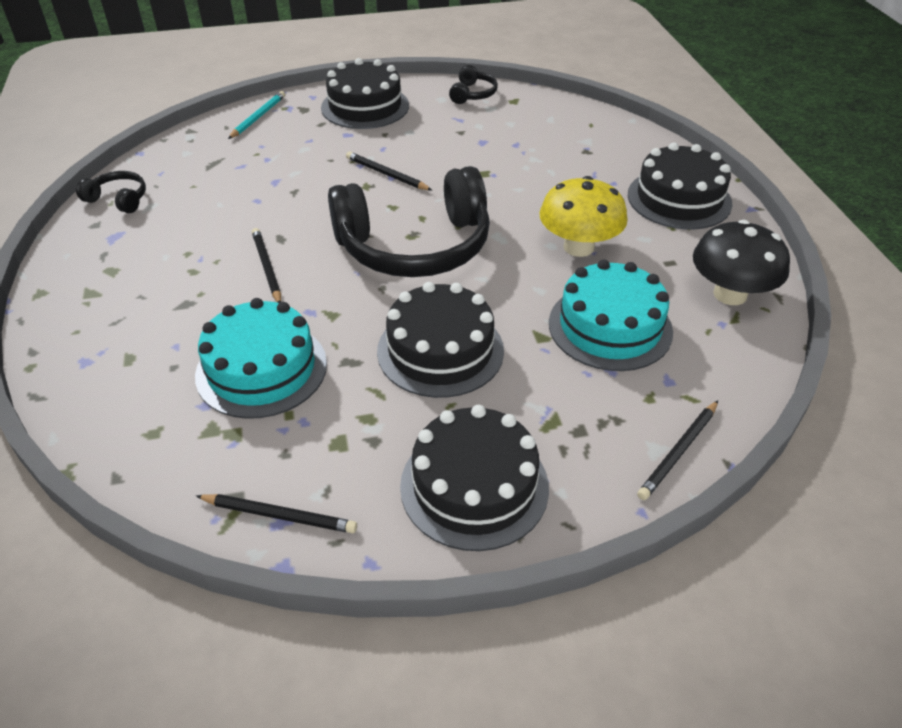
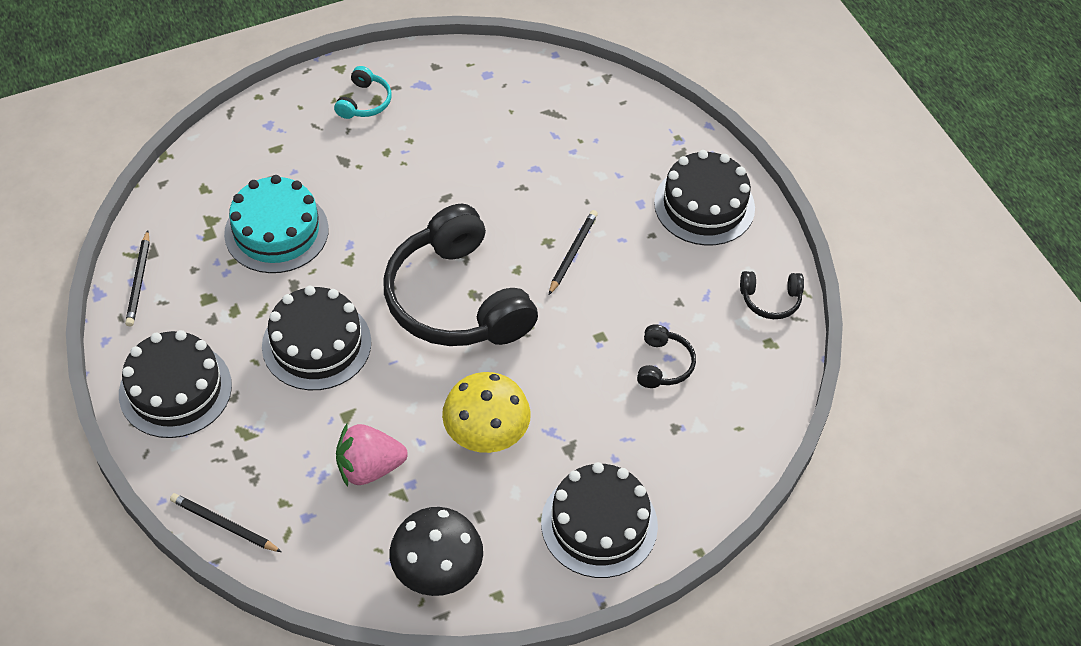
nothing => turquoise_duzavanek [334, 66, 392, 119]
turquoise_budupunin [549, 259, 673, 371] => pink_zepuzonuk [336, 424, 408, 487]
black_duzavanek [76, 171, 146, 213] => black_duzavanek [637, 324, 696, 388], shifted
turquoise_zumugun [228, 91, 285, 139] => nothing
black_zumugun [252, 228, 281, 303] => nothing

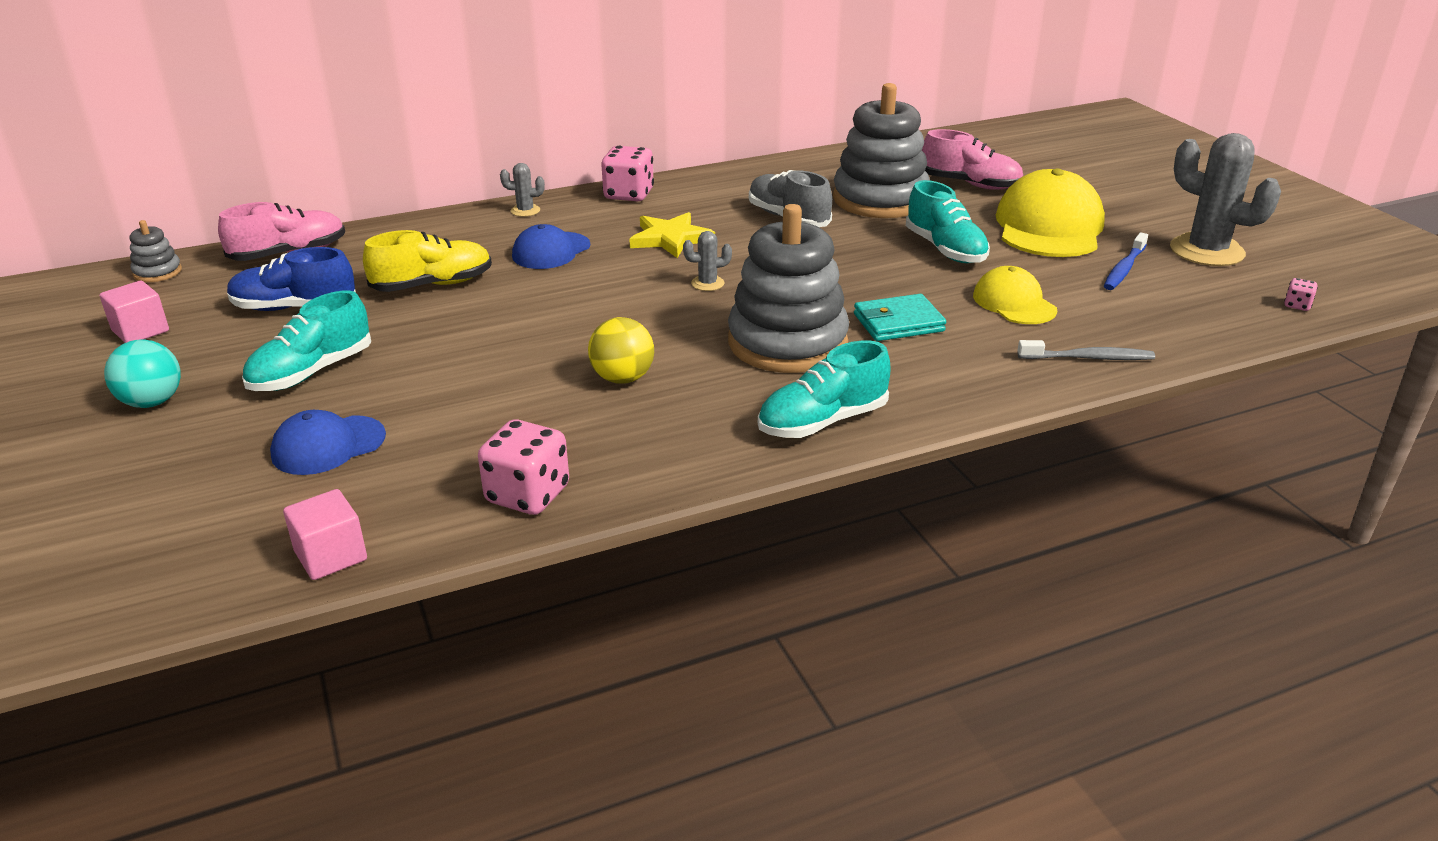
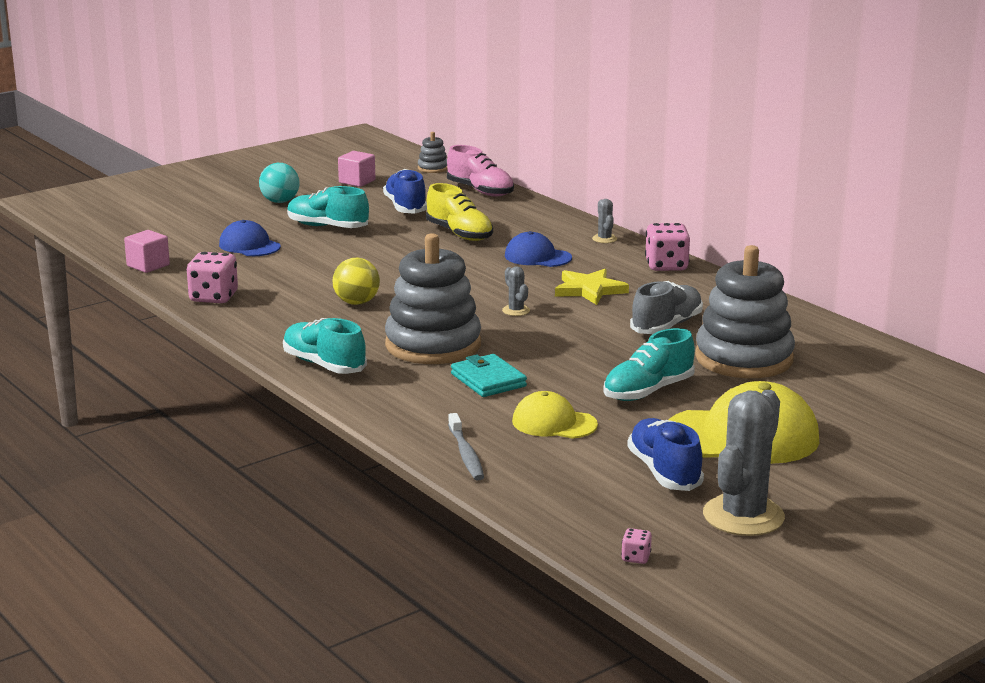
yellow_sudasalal [973, 266, 1057, 324] => yellow_sudasalal [512, 391, 598, 439], 120 degrees counterclockwise
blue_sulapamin [1104, 232, 1148, 290] => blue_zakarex [627, 418, 704, 491]
pink_zakarex [922, 129, 1023, 190] => nothing

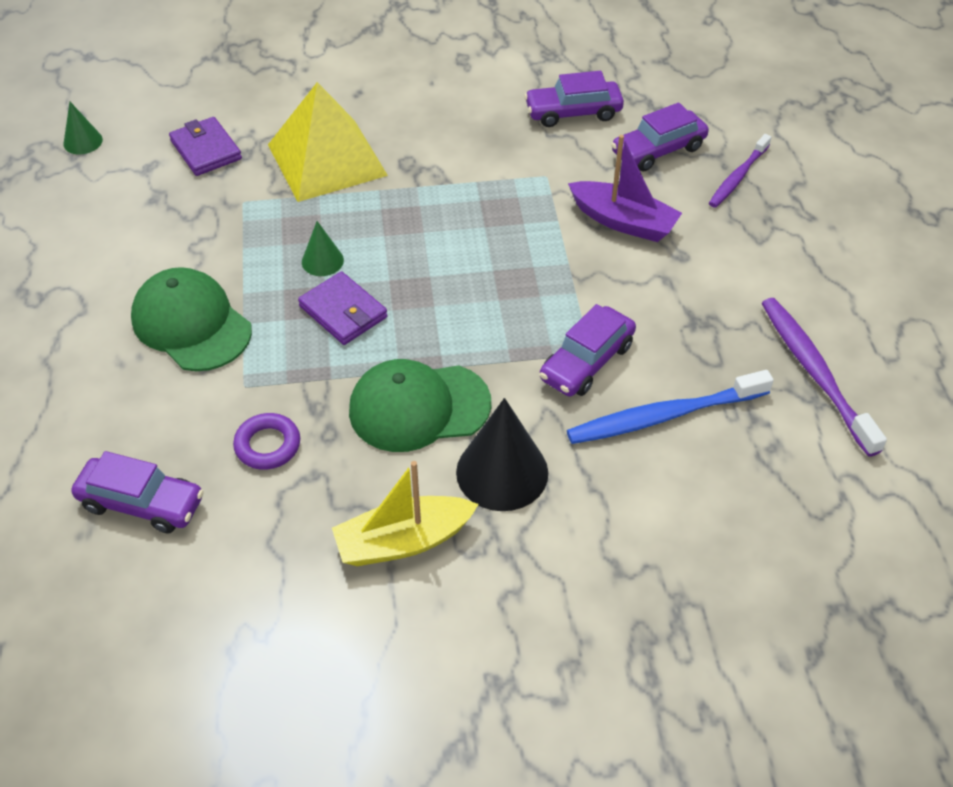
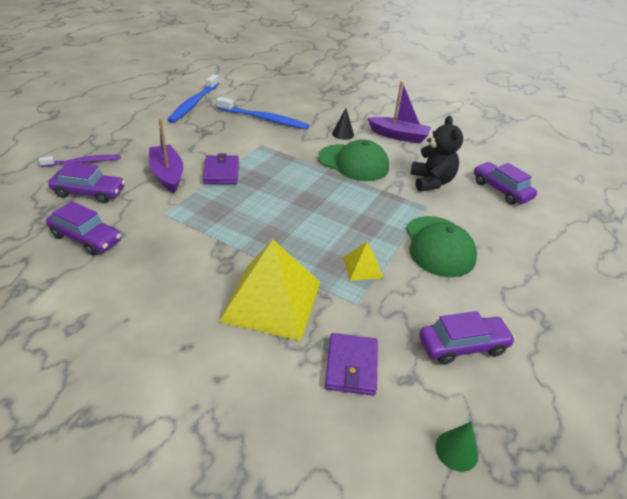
purple_sulapamin [761, 298, 887, 457] => blue_sulapamin [168, 74, 219, 123]
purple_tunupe [298, 271, 387, 345] => purple_tunupe [203, 153, 239, 184], shifted
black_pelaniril [456, 398, 548, 511] => black_pelaniril [332, 108, 354, 140], x0.53
nothing => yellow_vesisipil [343, 242, 383, 281]
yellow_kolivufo [332, 461, 479, 566] => purple_kolivufo [368, 81, 431, 143]
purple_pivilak [233, 413, 300, 470] => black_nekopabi [411, 116, 463, 191]
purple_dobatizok [539, 304, 636, 396] => purple_dobatizok [419, 311, 515, 365], shifted
green_pelaniril [302, 221, 344, 276] => nothing

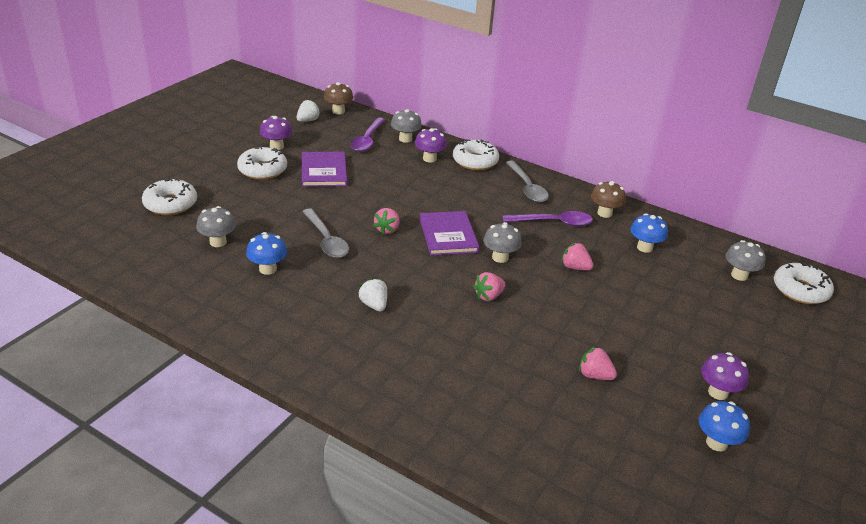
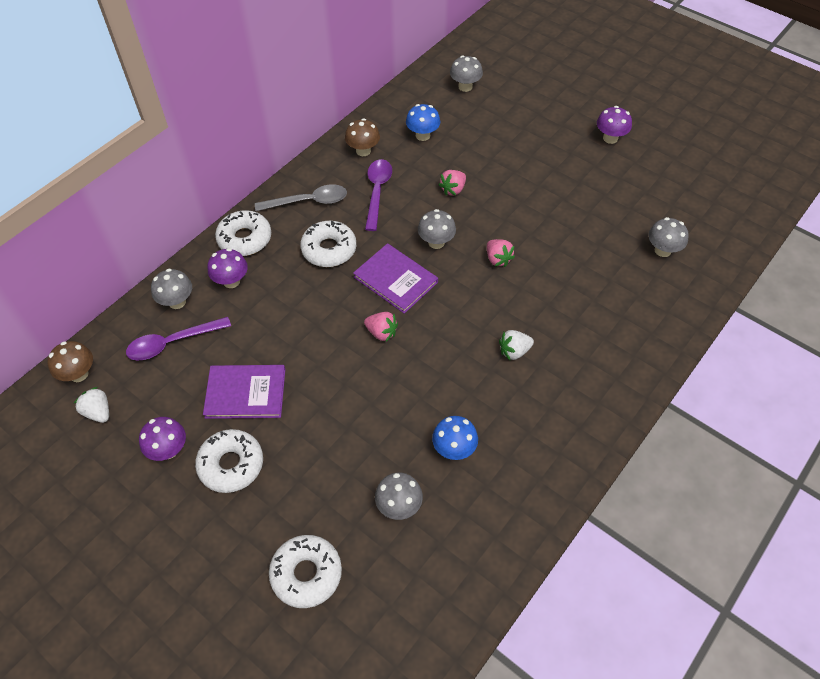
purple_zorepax [350, 117, 385, 152] => purple_zorepax [126, 317, 231, 361], 135 degrees clockwise
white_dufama [774, 262, 834, 304] => white_dufama [300, 221, 356, 267], shifted
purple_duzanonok [419, 211, 480, 256] => purple_duzanonok [353, 243, 438, 314], 45 degrees clockwise
nothing => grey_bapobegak [648, 217, 689, 257]
grey_zorepax [302, 209, 349, 258] => nothing
pink_zepuzonuk [579, 346, 617, 380] => nothing
blue_bapobegak [699, 401, 750, 451] => nothing

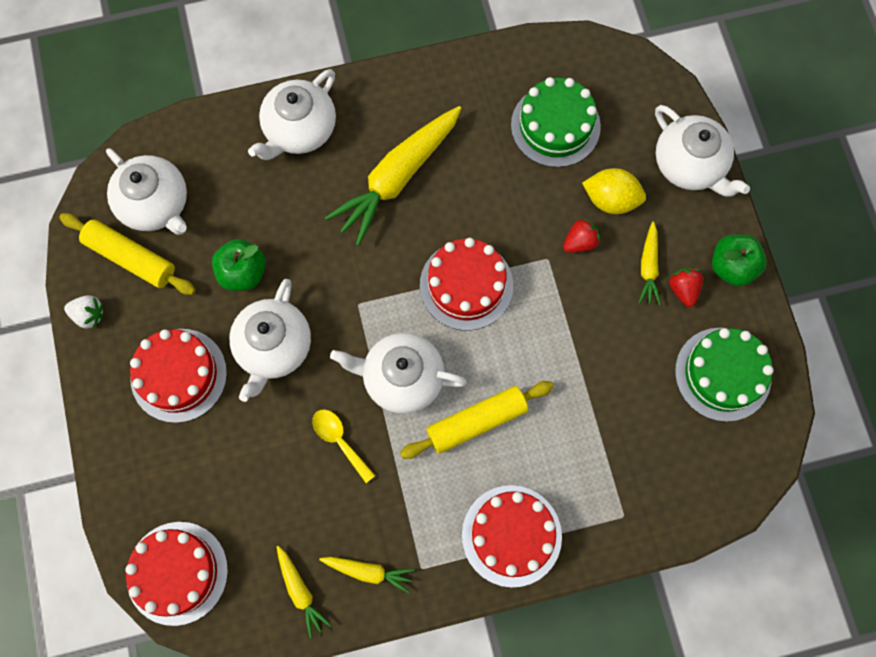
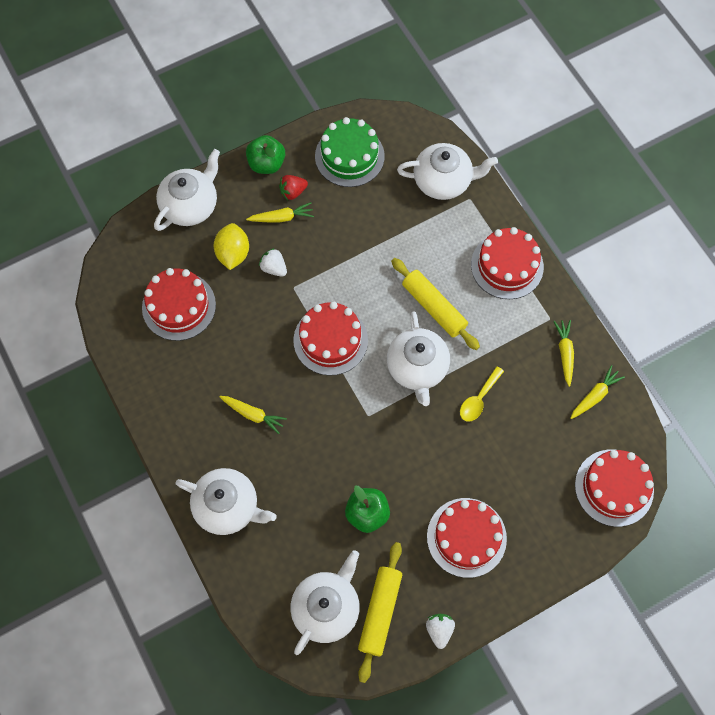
green_budupunin [511, 77, 601, 168] => red_budupunin [142, 268, 216, 341]
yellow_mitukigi [325, 106, 461, 246] => yellow_mitukigi [219, 396, 287, 434], x0.48
red_zepuzonuk [563, 218, 600, 253] => white_zepuzonuk [259, 248, 287, 277]
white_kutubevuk [229, 279, 311, 402] => white_kutubevuk [397, 143, 498, 200], shifted

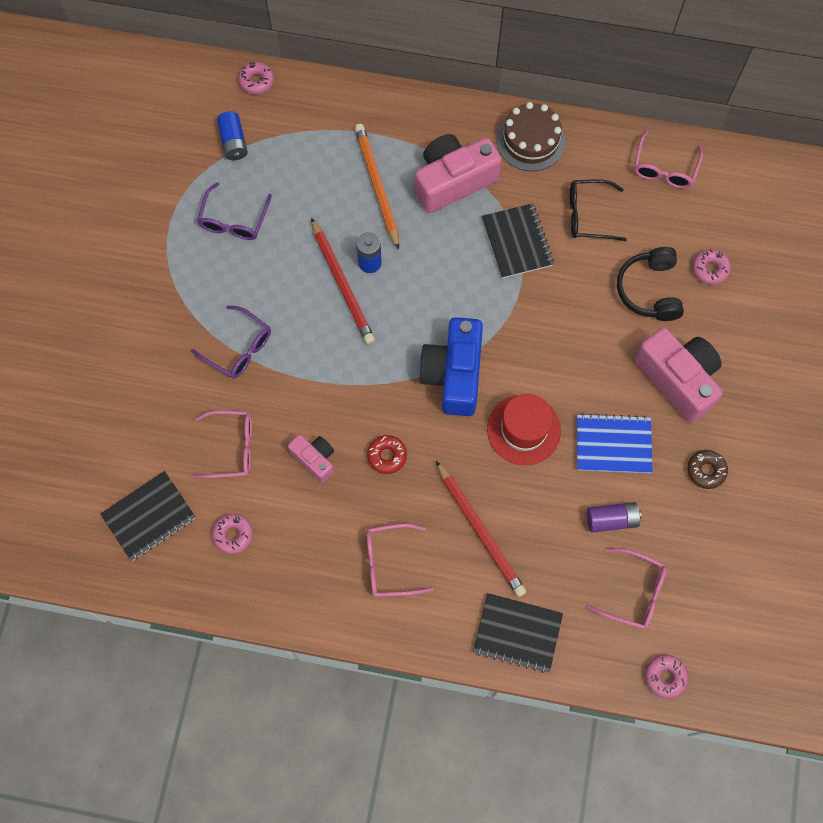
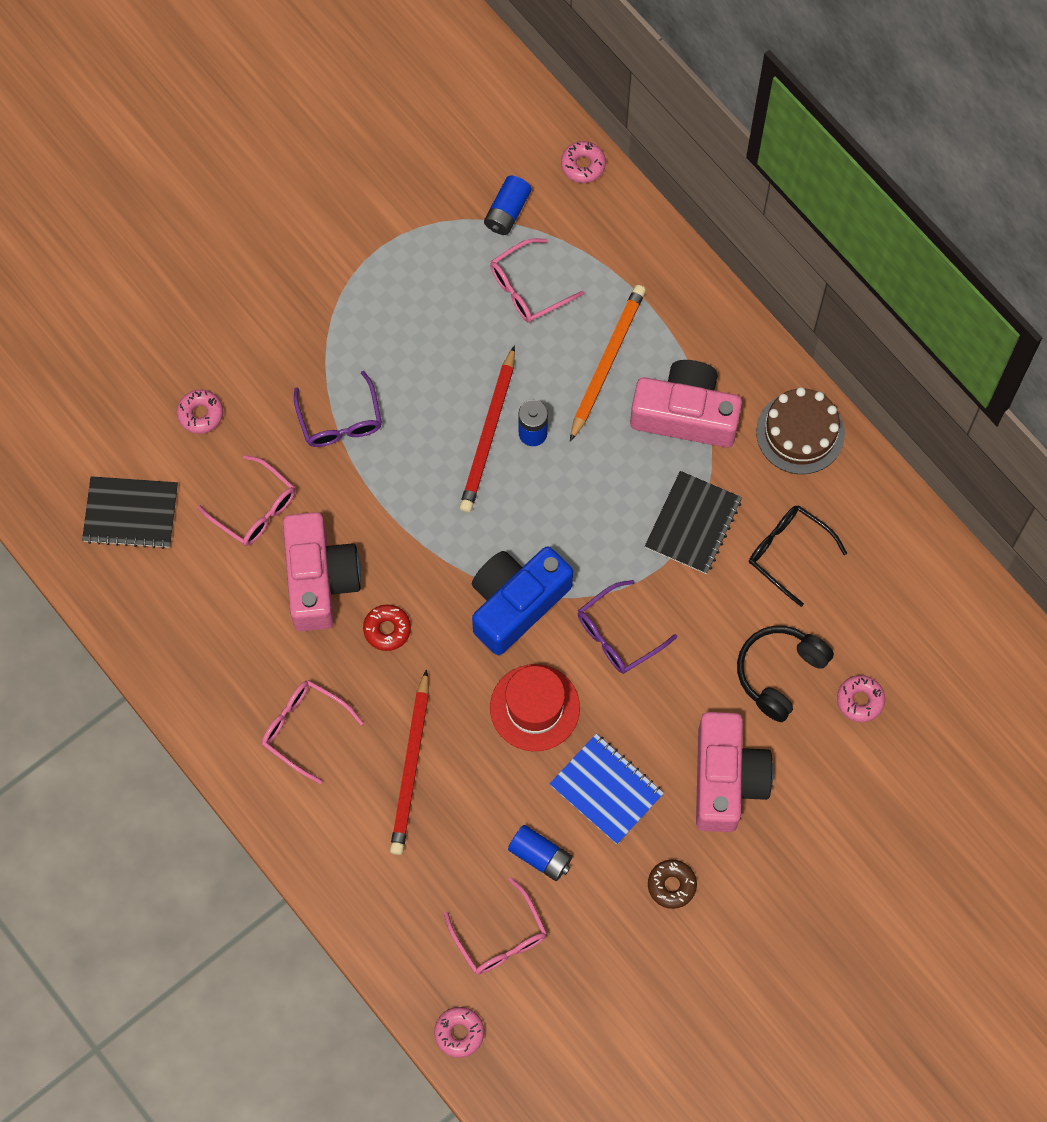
pink_dufama [212, 514, 253, 554] => pink_dufama [177, 390, 223, 434], shifted
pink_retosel [288, 435, 334, 483] => pink_retosel [283, 512, 361, 631], x1.87
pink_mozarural [634, 131, 703, 189] => pink_mozarural [490, 238, 584, 323], shifted
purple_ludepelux [587, 502, 642, 533] => blue_ludepelux [508, 825, 572, 881]
purple_mozarural [197, 182, 272, 240] => purple_mozarural [578, 580, 677, 674], shifted
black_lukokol [473, 593, 563, 673] => nothing

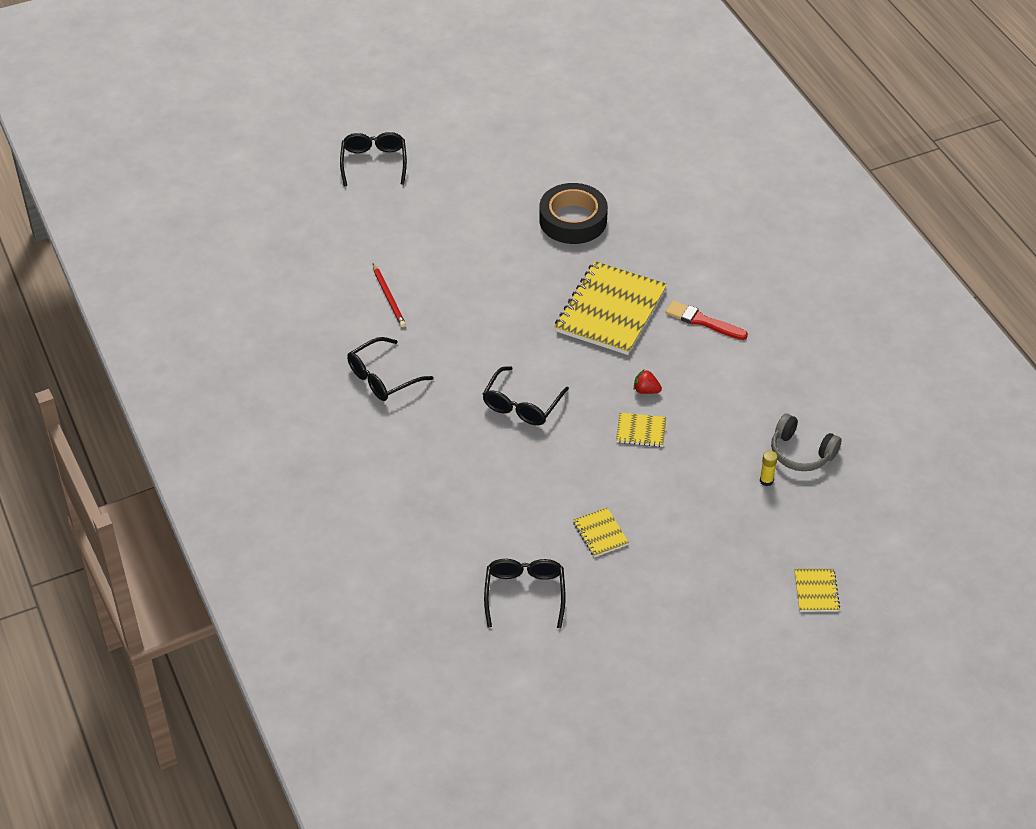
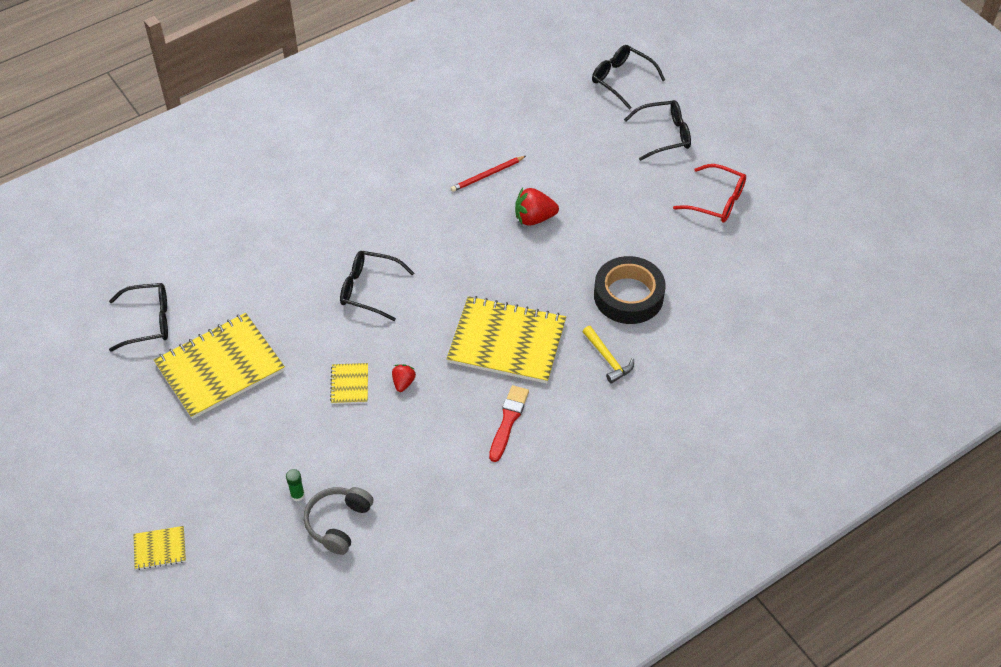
yellow_lukokol [573, 508, 629, 557] => yellow_lukokol [154, 313, 285, 419], x2.27
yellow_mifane [760, 451, 778, 486] => green_mifane [286, 469, 305, 501]
nothing => red_zepuzonuk [515, 188, 559, 226]
nothing => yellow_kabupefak [582, 326, 634, 383]
black_mozarural [347, 337, 434, 401] => black_mozarural [592, 45, 665, 110], shifted
nothing => red_mozarural [673, 164, 746, 223]

